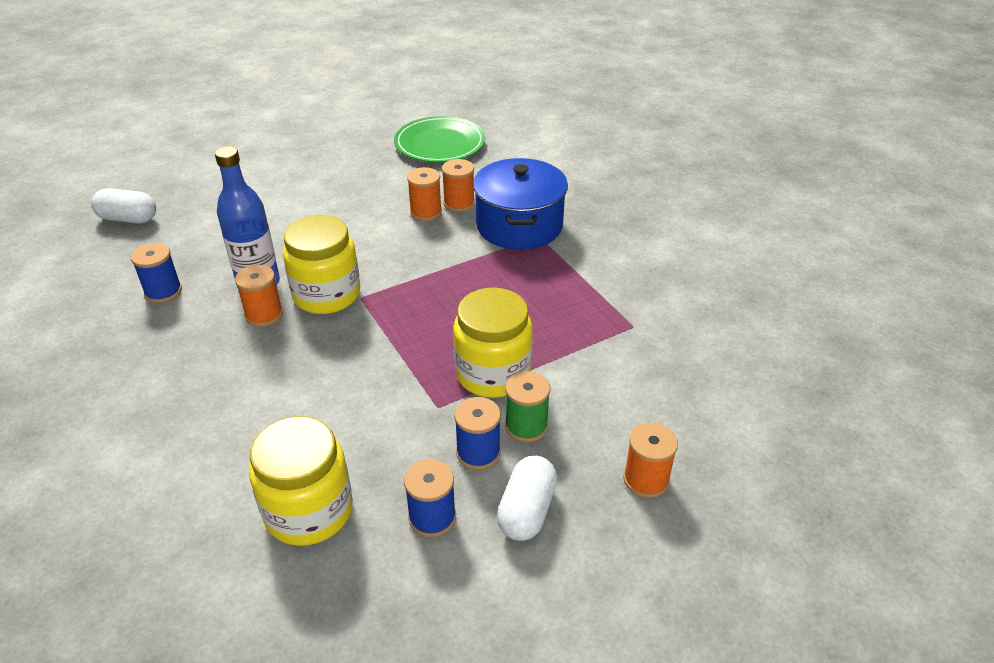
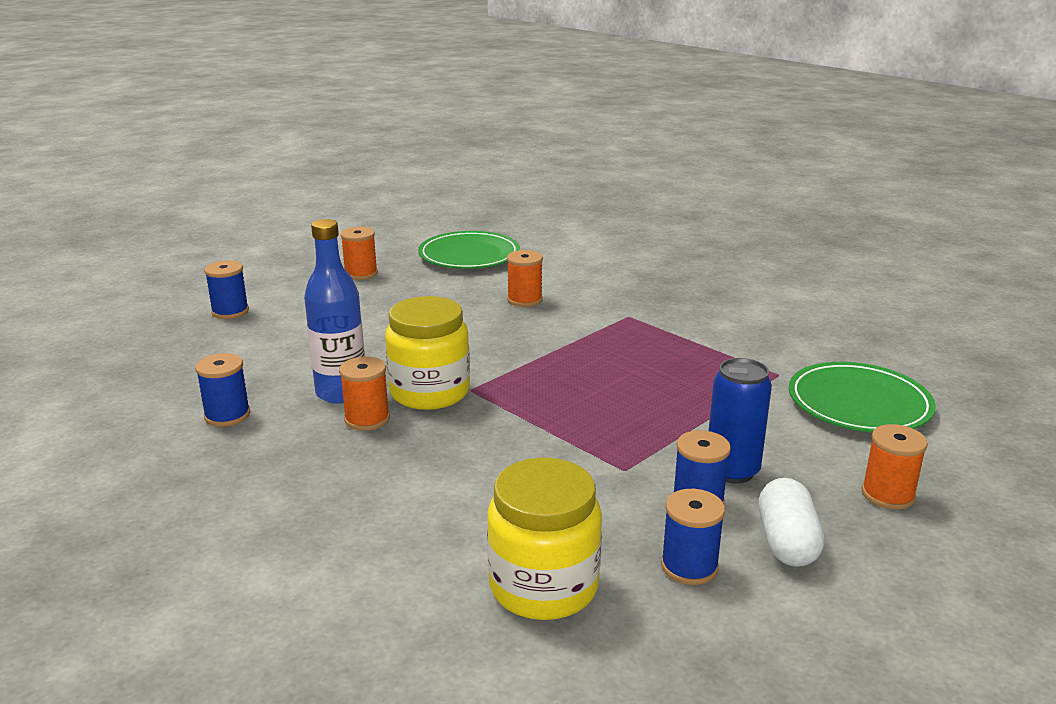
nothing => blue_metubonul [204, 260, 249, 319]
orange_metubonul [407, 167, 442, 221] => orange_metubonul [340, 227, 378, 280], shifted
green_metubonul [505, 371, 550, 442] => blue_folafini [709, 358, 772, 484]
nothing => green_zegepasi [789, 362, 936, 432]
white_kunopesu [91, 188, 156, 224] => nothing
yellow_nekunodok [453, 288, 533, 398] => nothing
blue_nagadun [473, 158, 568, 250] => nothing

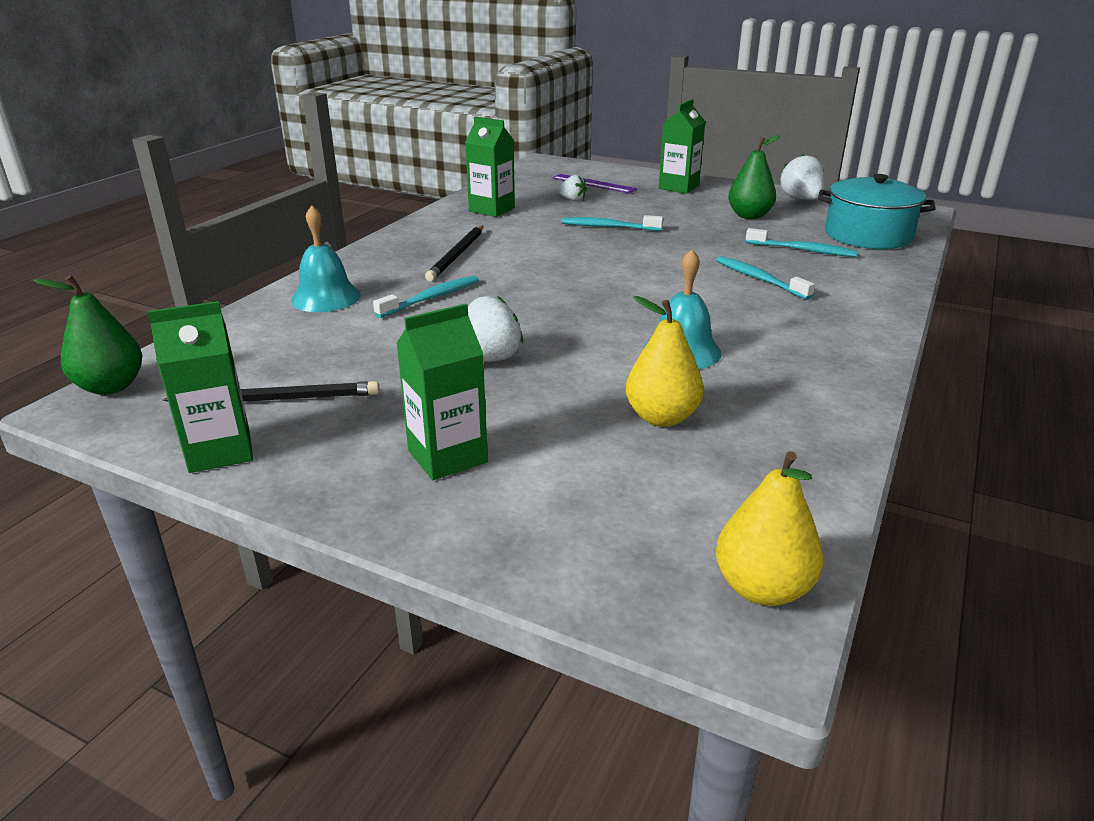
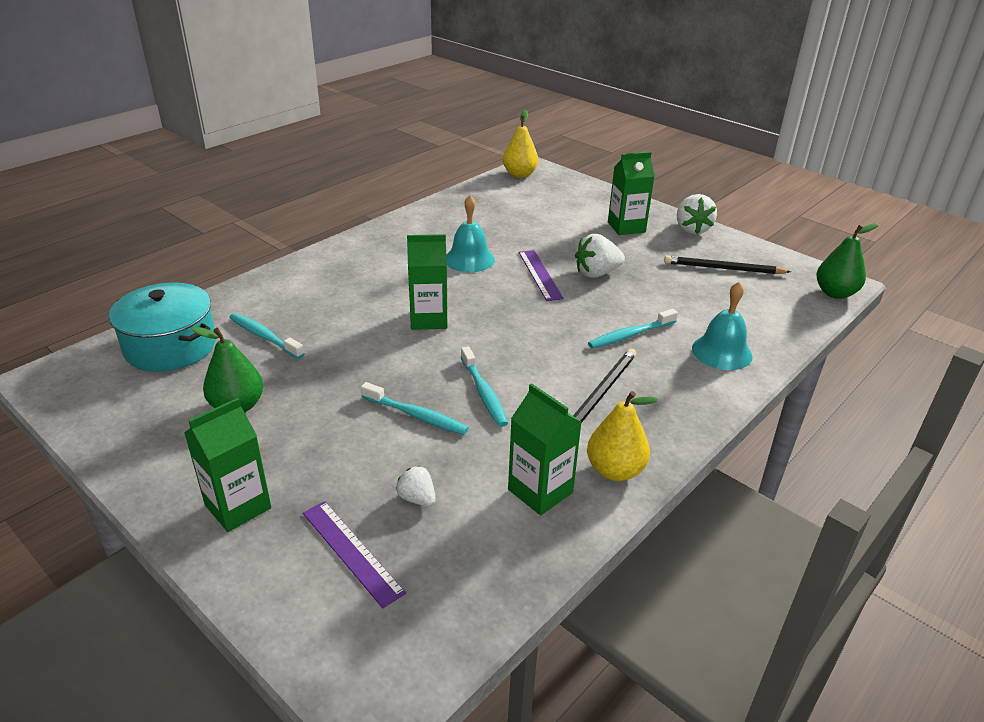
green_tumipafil [148, 301, 253, 473] => green_tumipafil [407, 234, 448, 330], shifted
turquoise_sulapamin [716, 256, 815, 300] => turquoise_sulapamin [461, 346, 508, 427], shifted
nothing => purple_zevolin [519, 250, 563, 301]
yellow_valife [626, 296, 704, 427] => yellow_valife [587, 391, 658, 481], shifted
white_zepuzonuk [780, 154, 824, 200] => white_zepuzonuk [677, 194, 717, 234], shifted

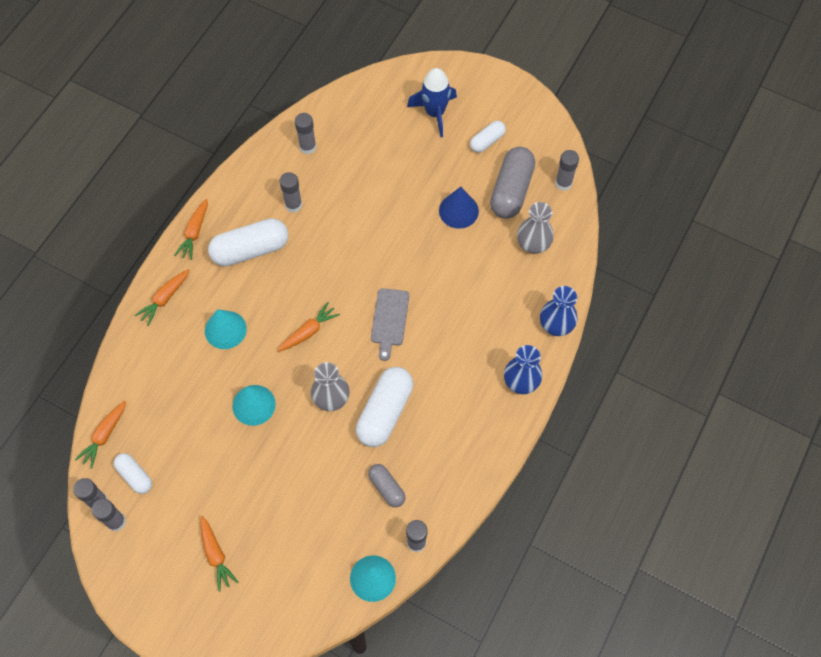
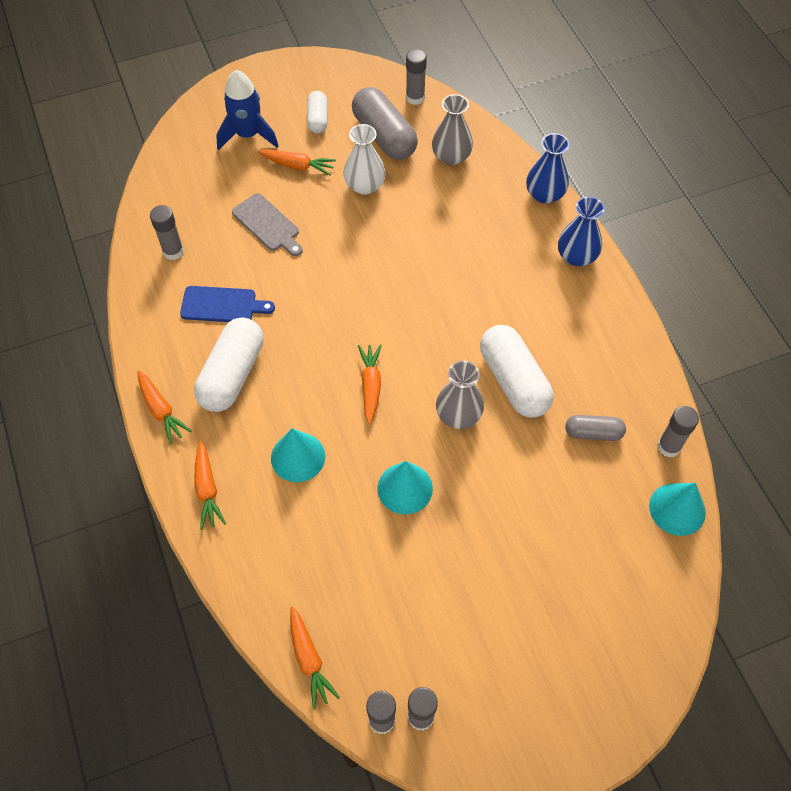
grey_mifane [280, 172, 302, 213] => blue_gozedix [180, 286, 275, 322]
grey_gozedix [371, 288, 409, 361] => grey_gozedix [232, 193, 303, 256], shifted
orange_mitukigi [200, 516, 239, 592] => orange_mitukigi [258, 149, 336, 176], shifted
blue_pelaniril [439, 187, 479, 229] => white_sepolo [343, 124, 385, 195]
white_kunopesu [113, 453, 152, 494] => nothing

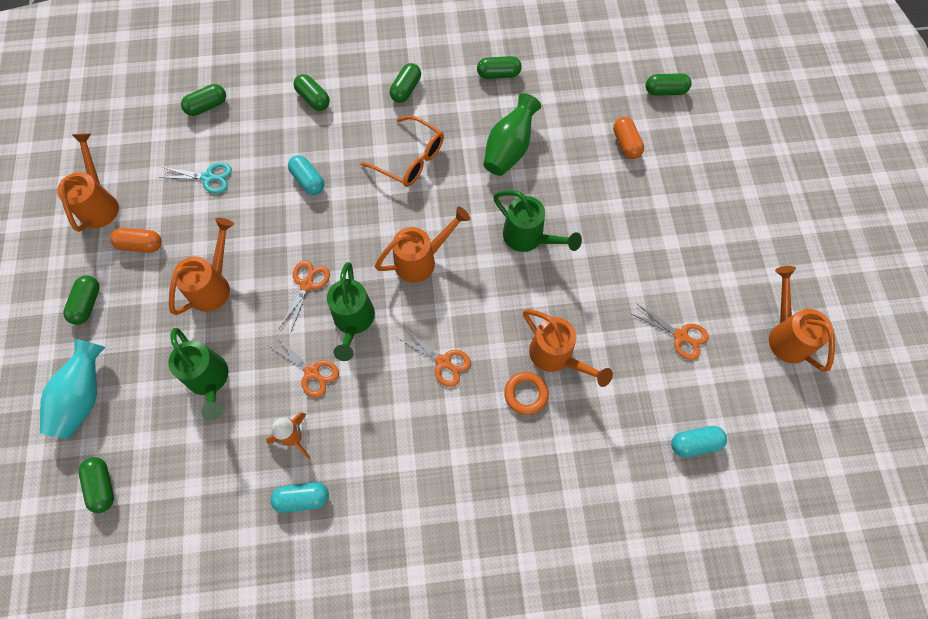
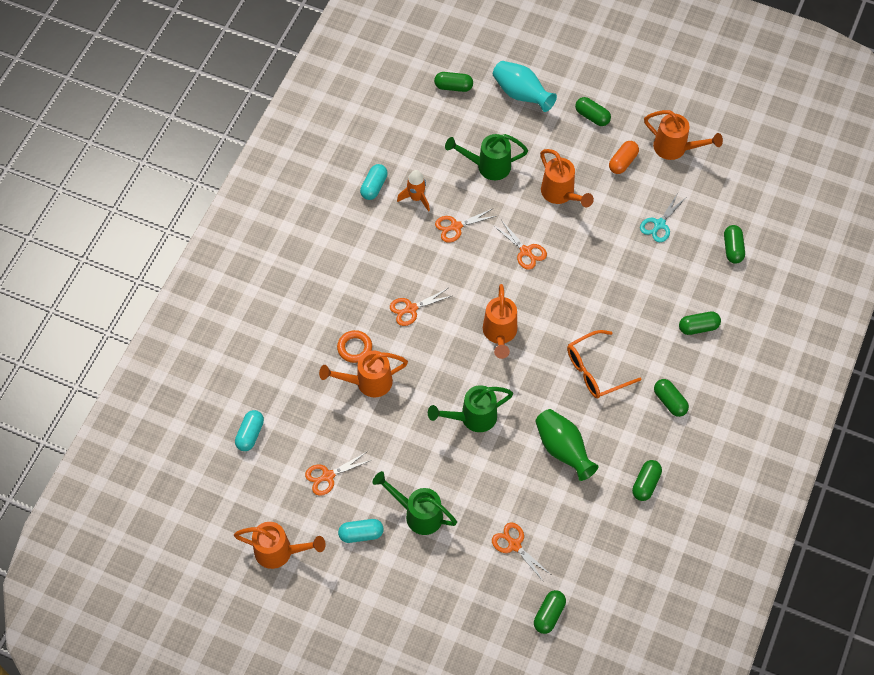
turquoise_kunopesu [288, 155, 324, 195] => turquoise_kunopesu [338, 519, 384, 543], shifted
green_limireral [327, 262, 375, 361] => green_limireral [372, 471, 457, 535], shifted
orange_kunopesu [613, 117, 644, 159] => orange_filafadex [492, 522, 550, 582]

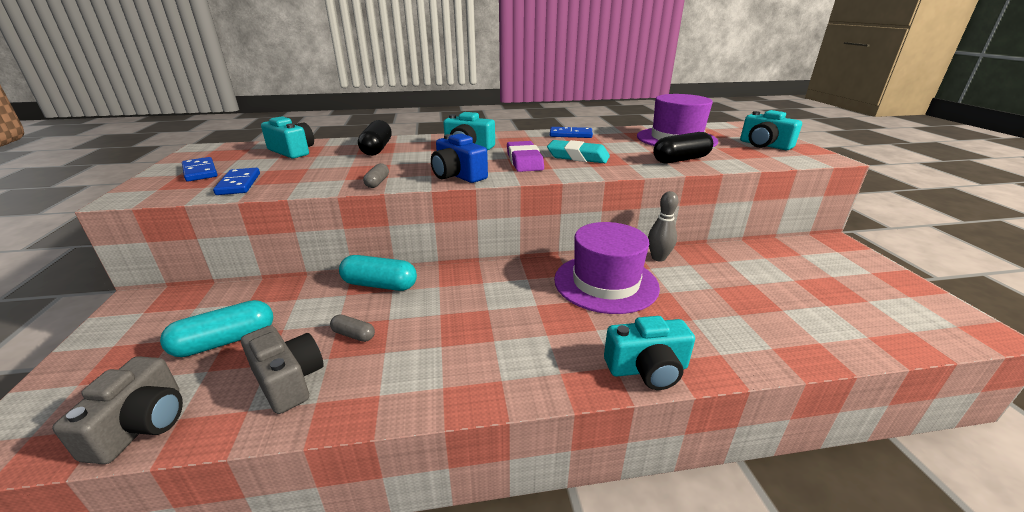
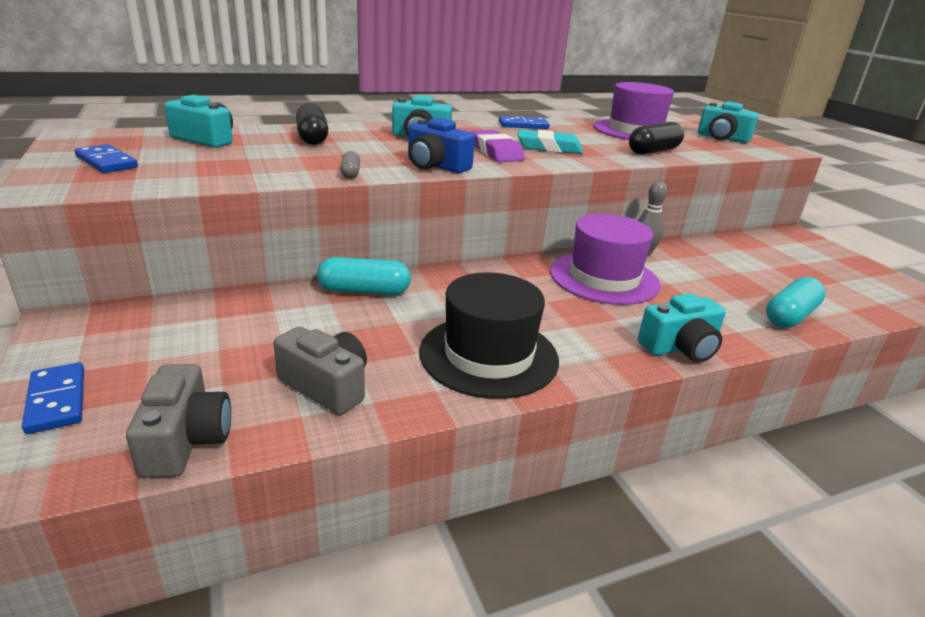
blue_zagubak [213, 168, 260, 195] => blue_zagubak [22, 362, 84, 434], shifted
nothing => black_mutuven [419, 272, 559, 399]
turquoise_kunopesu [160, 300, 273, 357] => turquoise_kunopesu [766, 277, 826, 328], shifted
grey_kunopesu [330, 314, 375, 342] => nothing

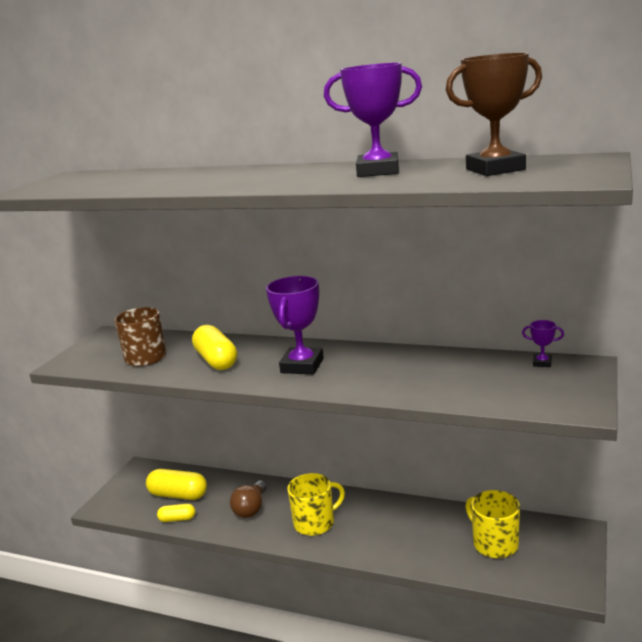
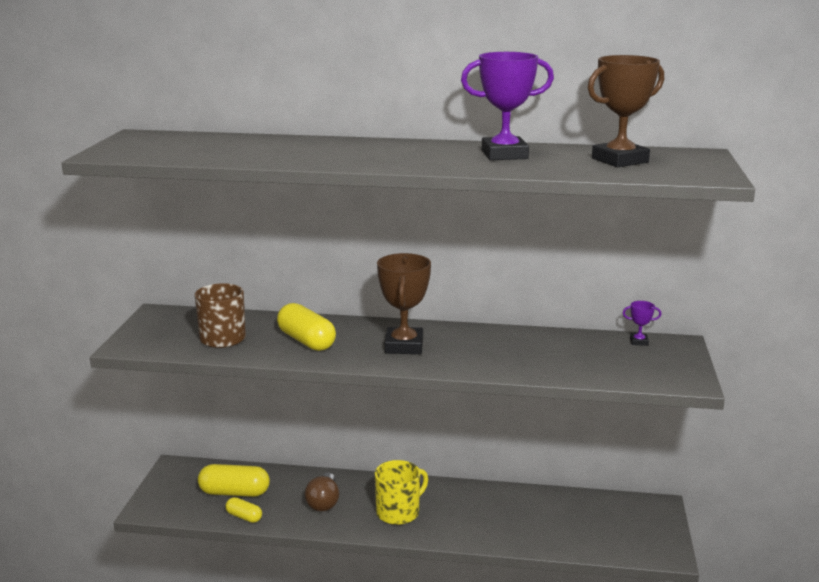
yellow_kunopesu [157, 504, 195, 522] => yellow_kunopesu [226, 497, 262, 523], 45 degrees clockwise
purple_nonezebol [266, 276, 324, 374] => brown_nonezebol [377, 253, 431, 354]
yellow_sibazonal [465, 490, 520, 558] => nothing

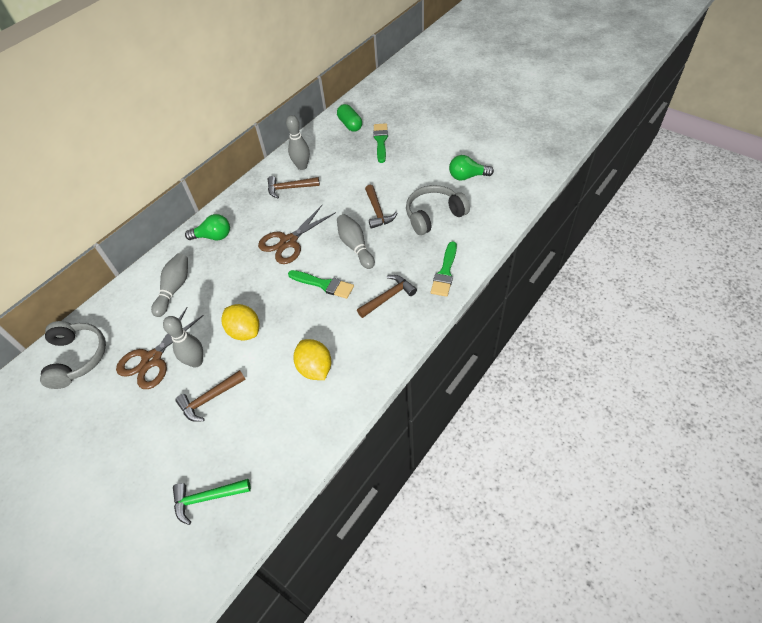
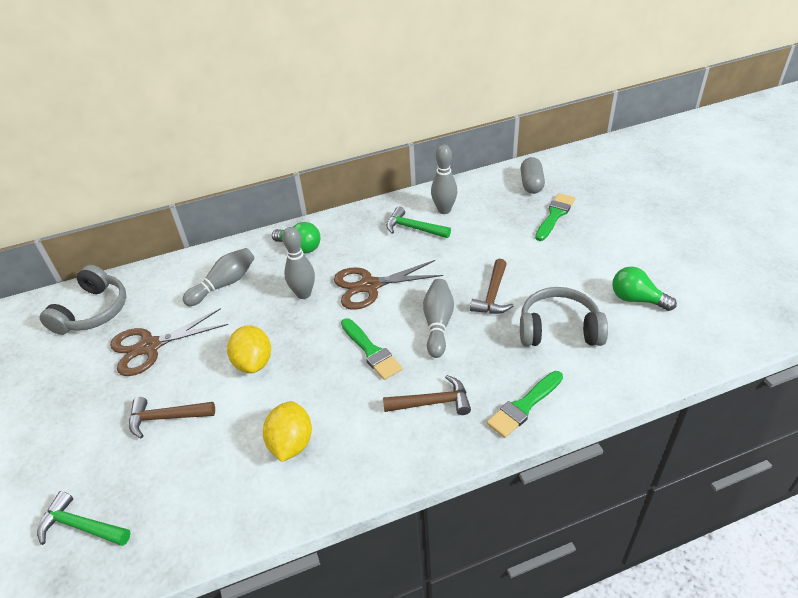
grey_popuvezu [163, 316, 203, 368] => grey_popuvezu [282, 227, 315, 299], shifted
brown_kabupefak [268, 176, 320, 198] => green_kabupefak [386, 207, 451, 238]
green_kunopesu [337, 104, 362, 132] => grey_kunopesu [520, 157, 545, 194]

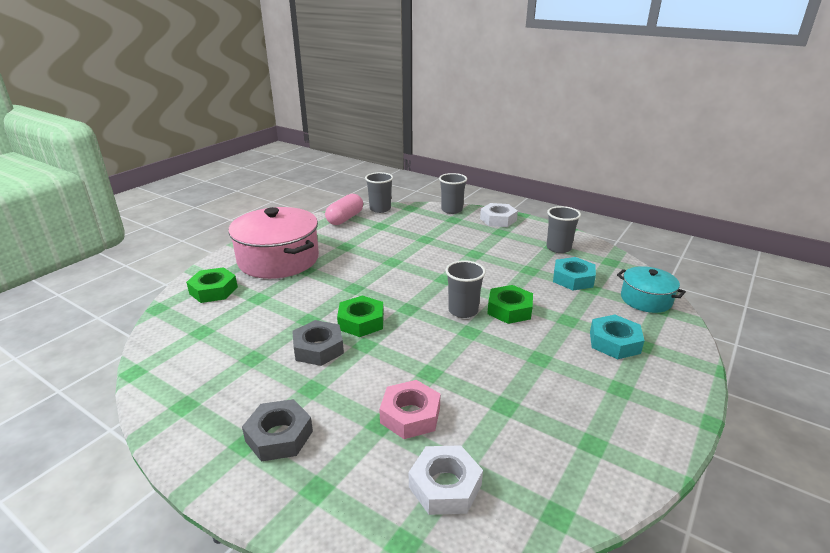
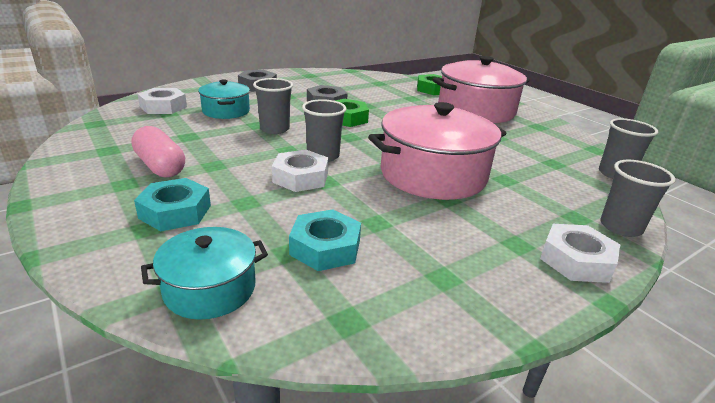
pink_kunopesu [325, 194, 363, 225] => pink_kunopesu [131, 126, 185, 178], shifted
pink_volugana [379, 380, 440, 439] => turquoise_nagadun [198, 79, 250, 119]
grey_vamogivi [546, 206, 581, 253] => grey_vamogivi [253, 78, 293, 134], shifted
green_volugana [487, 285, 533, 324] => white_volugana [272, 149, 329, 192]
nothing => pink_nagadun [368, 102, 506, 200]

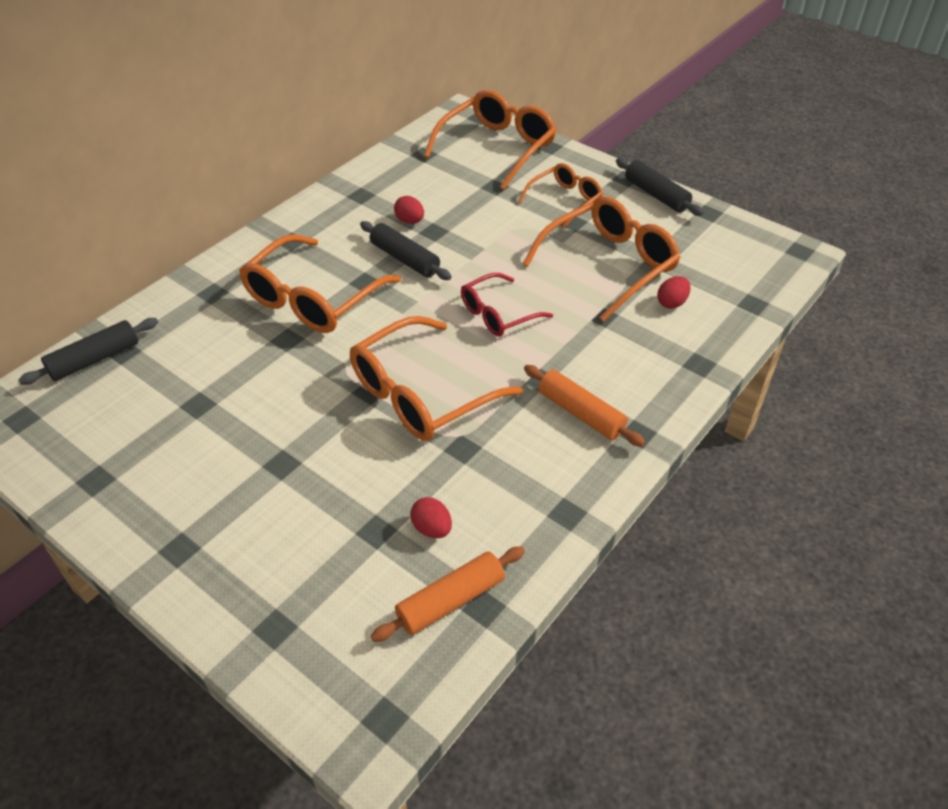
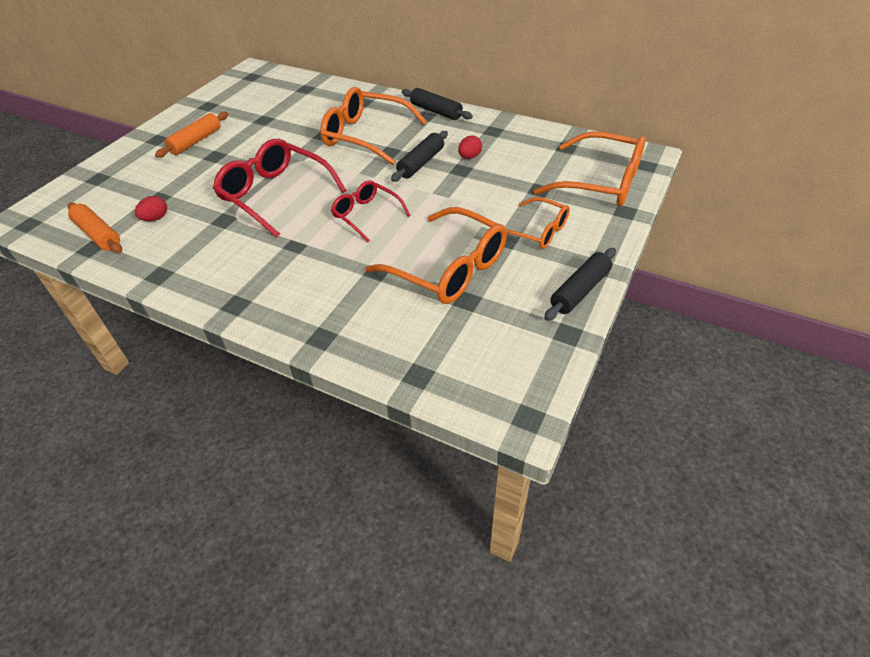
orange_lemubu [524, 365, 645, 447] => orange_lemubu [155, 112, 228, 158], shifted
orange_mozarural [350, 316, 523, 441] => red_mozarural [213, 139, 347, 238]
black_lemubu [19, 318, 158, 385] => black_lemubu [402, 88, 473, 120], shifted
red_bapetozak [657, 276, 691, 309] => nothing

